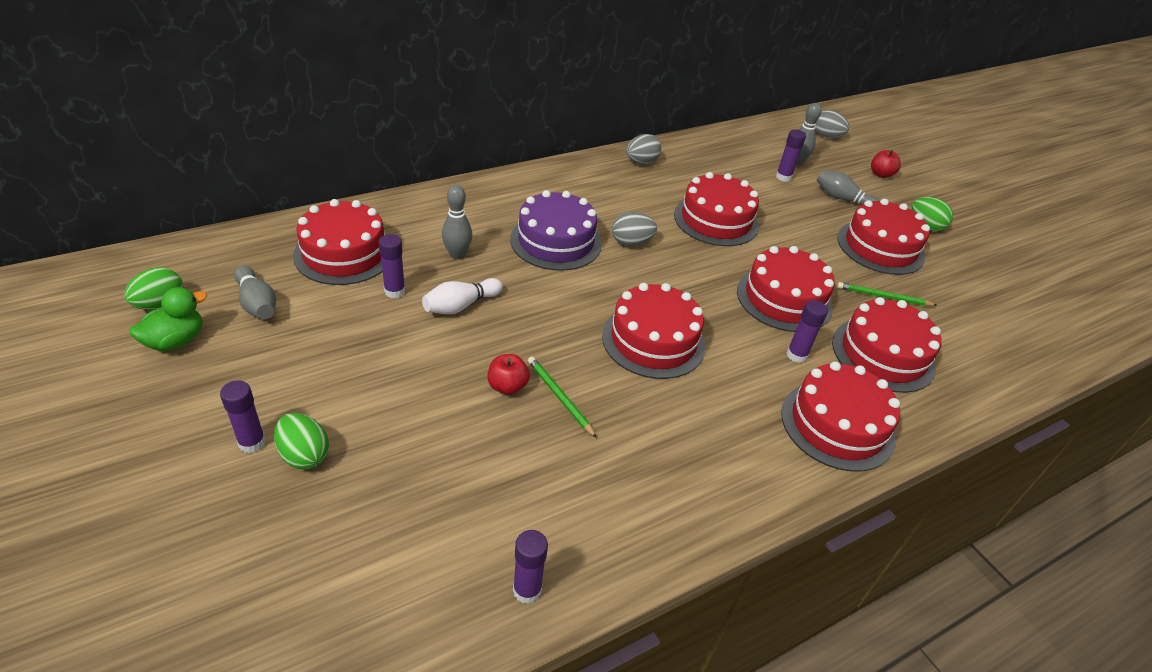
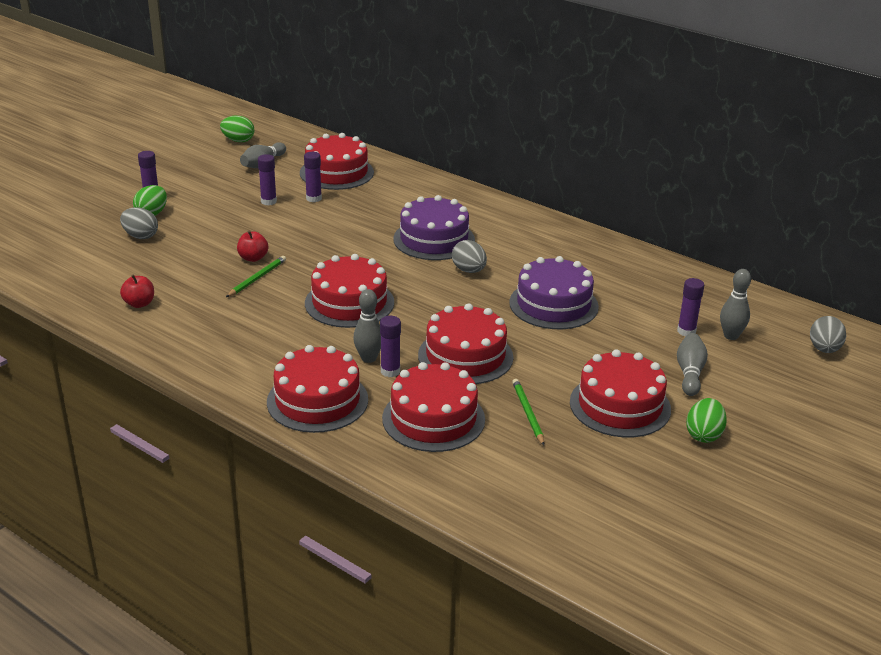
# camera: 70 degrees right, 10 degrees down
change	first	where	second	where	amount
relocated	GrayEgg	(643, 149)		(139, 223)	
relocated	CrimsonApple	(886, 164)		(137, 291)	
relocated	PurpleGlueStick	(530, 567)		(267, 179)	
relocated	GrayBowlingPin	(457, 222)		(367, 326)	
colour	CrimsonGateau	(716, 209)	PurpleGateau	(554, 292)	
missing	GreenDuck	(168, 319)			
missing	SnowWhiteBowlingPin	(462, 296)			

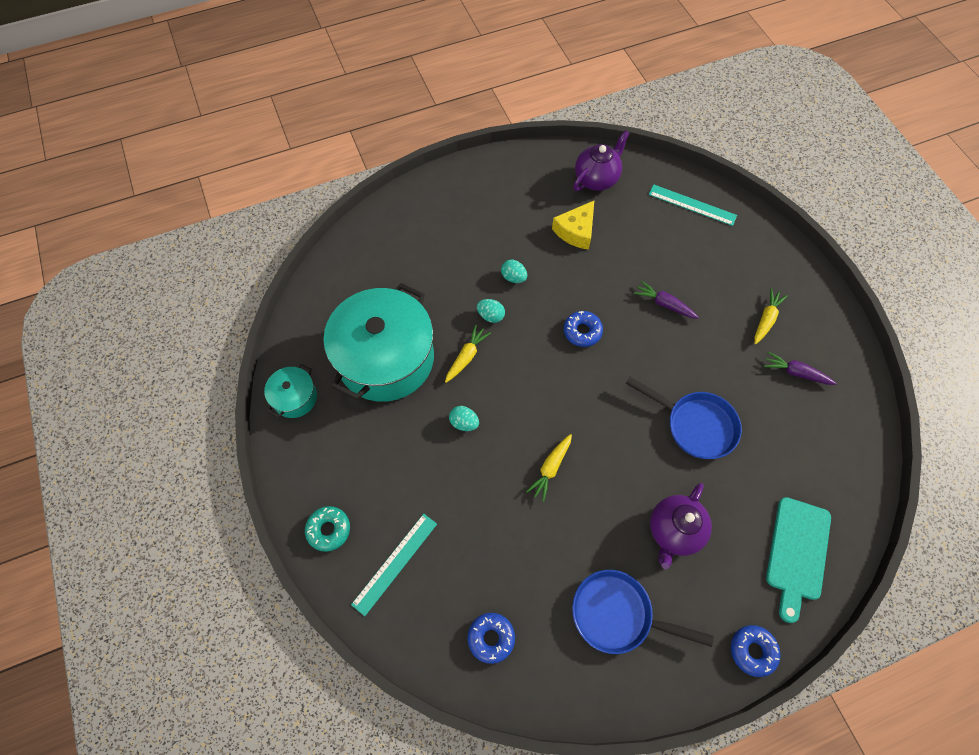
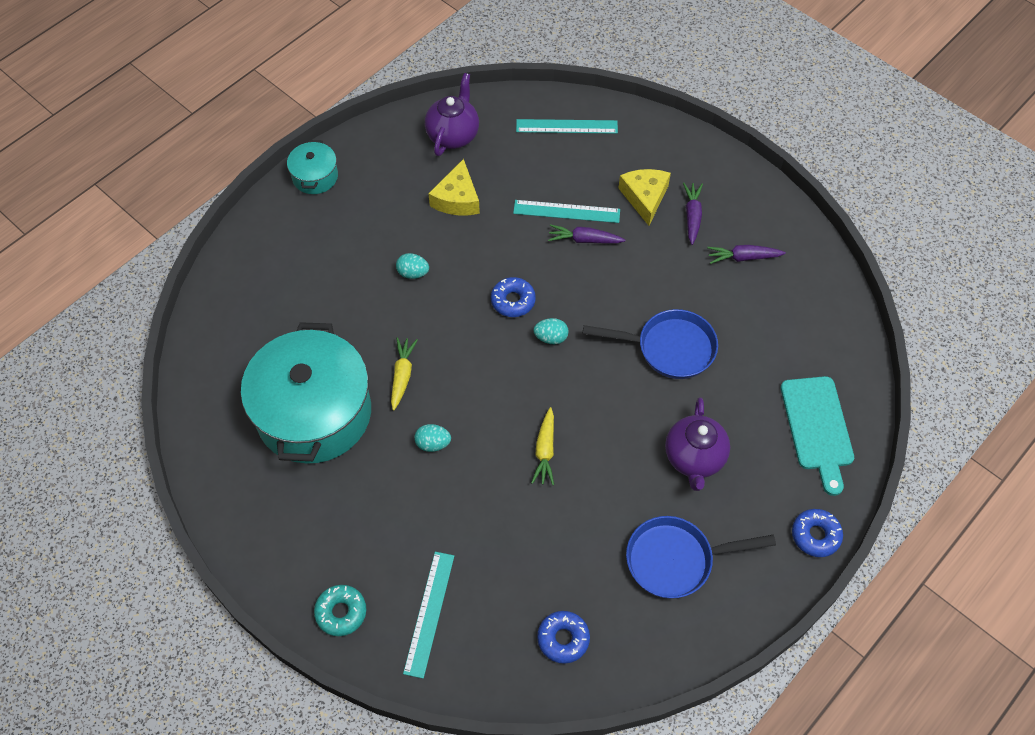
# camera: 25 degrees left, 5 degrees down
change	first	where	second	where	amount
relocated	AquaStockpot	(290, 391)		(312, 167)	
appeared			AquaStraightedge	(566, 211)	
relocated	AquaEgg	(491, 311)		(551, 331)	
appeared			GoldenPieceOfCheese	(644, 197)	
colour	GoldenRootVegetable	(771, 316)	PurpleRootVegetable	(693, 214)	

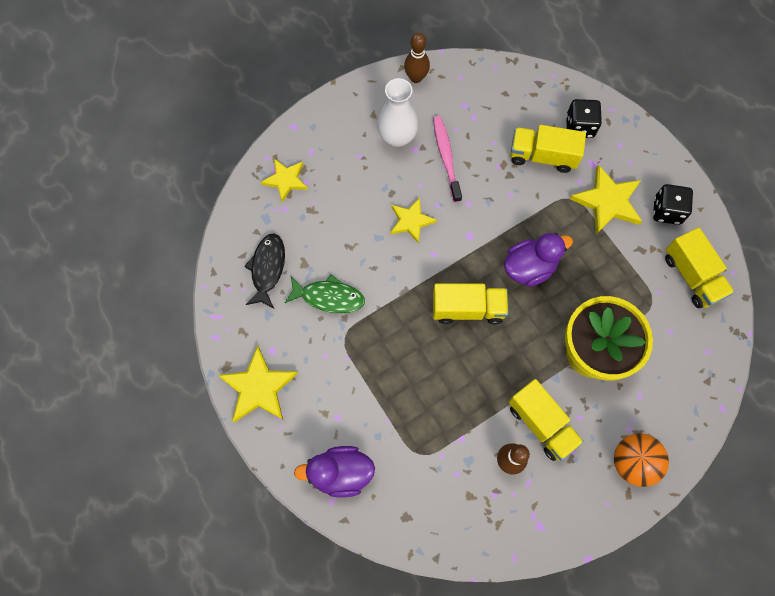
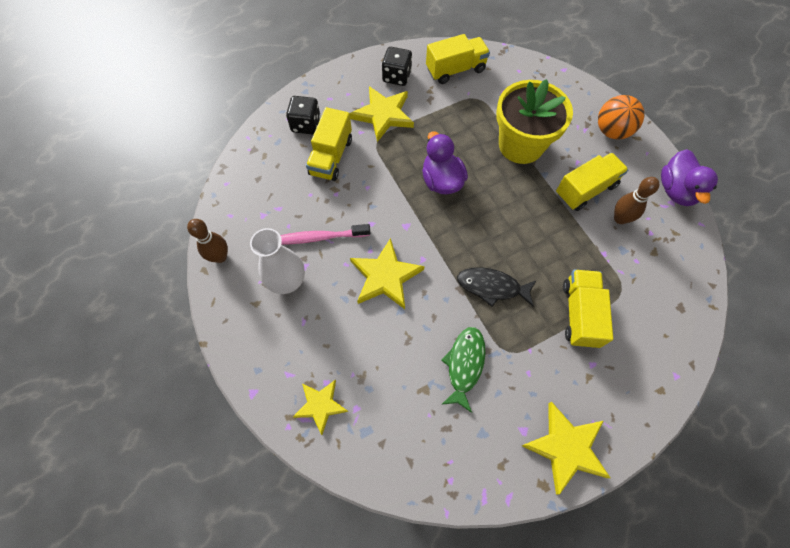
# camera: 85 degrees left, 5 degrees down
change	first	where	second	where	amount
size	GoldenStarShape	(413, 221)		(387, 273)	x1.53
relocated	BlackFish	(264, 270)		(497, 287)	
relocated	GoldenToyTruck	(470, 303)		(588, 308)	
relocated	PurpleDuck	(334, 472)		(689, 177)	

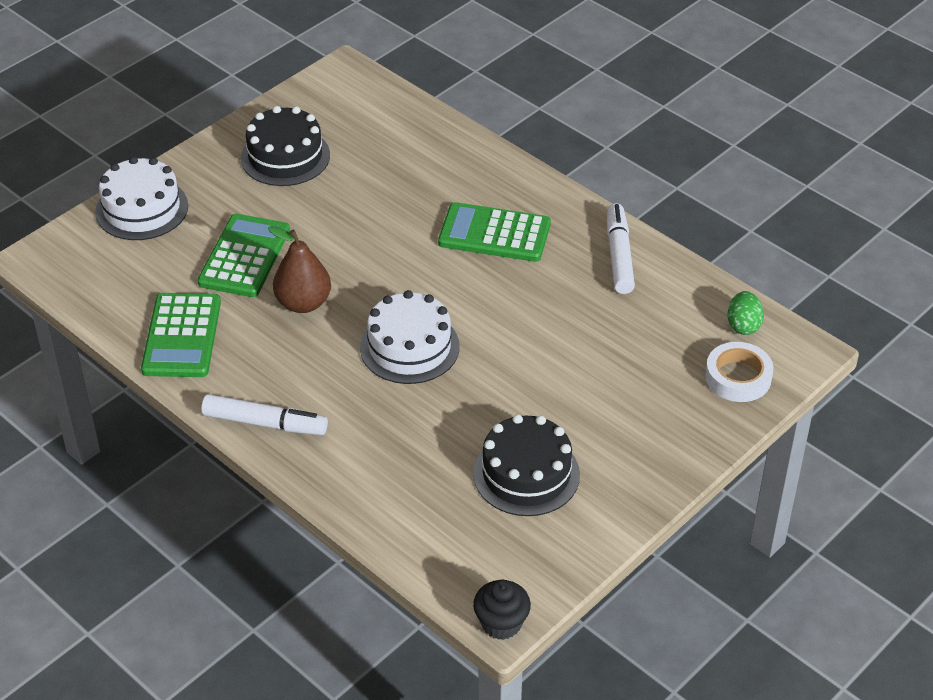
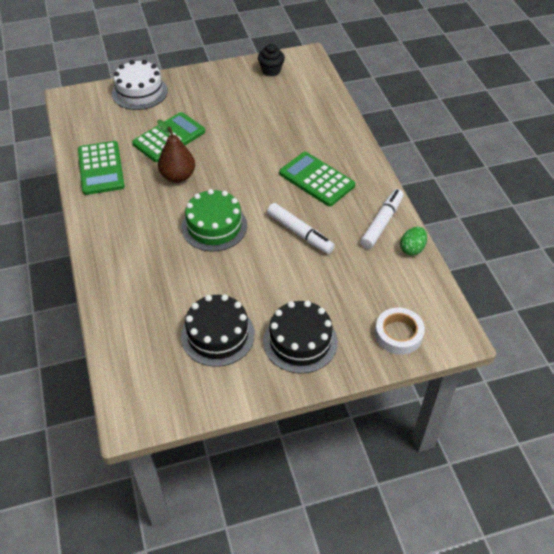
# camera: 30 degrees right, 5 degrees up
change	first	where	second	where	amount
spun	GreenCalculator	(181, 335)		(101, 168)	45 degrees counterclockwise
colour	SnowWhiteGateau	(410, 337)	GreenGateau	(214, 220)	
relocated	BlackMuffin	(502, 610)		(271, 60)	
relocated	BlackGateau	(285, 146)		(300, 337)	
relocated	SnowWhiteFeltPen	(264, 414)		(301, 228)	
relocated	GreenEgg	(745, 313)		(413, 241)	

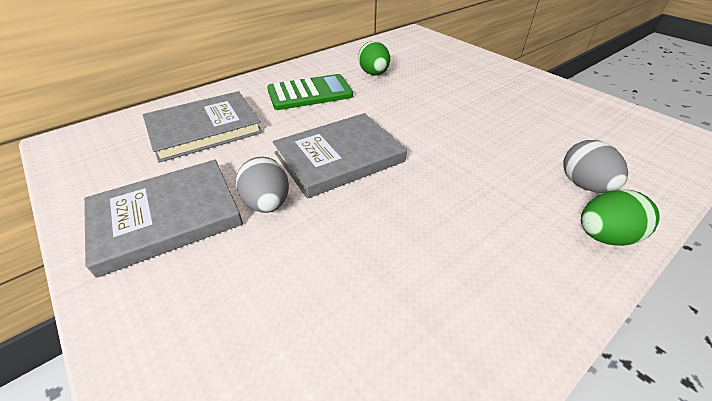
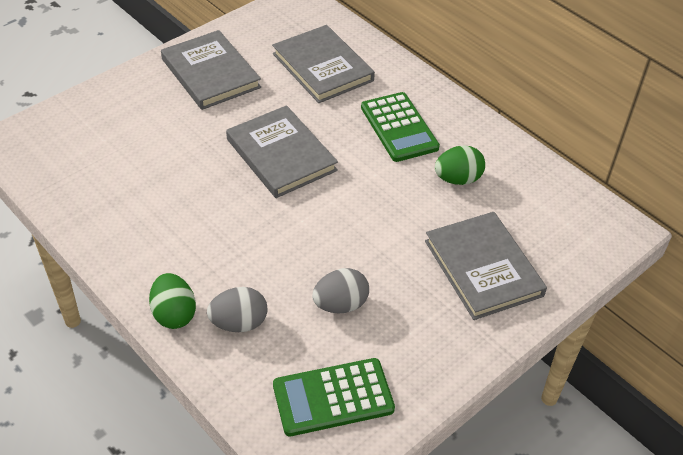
# camera: 85 degrees right, 5 degrees up
change	first	where	second	where	amount
appeared			GreenCalculator	(334, 397)	
relocated	GrayEgg	(262, 185)		(340, 291)	
appeared			GrayHardback	(486, 266)	

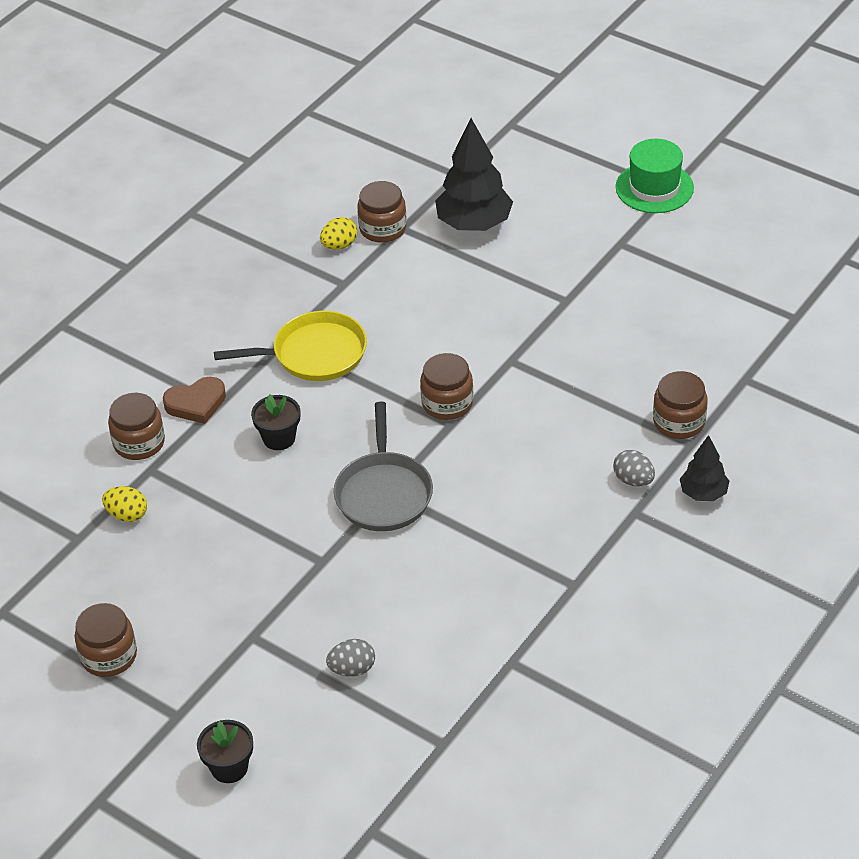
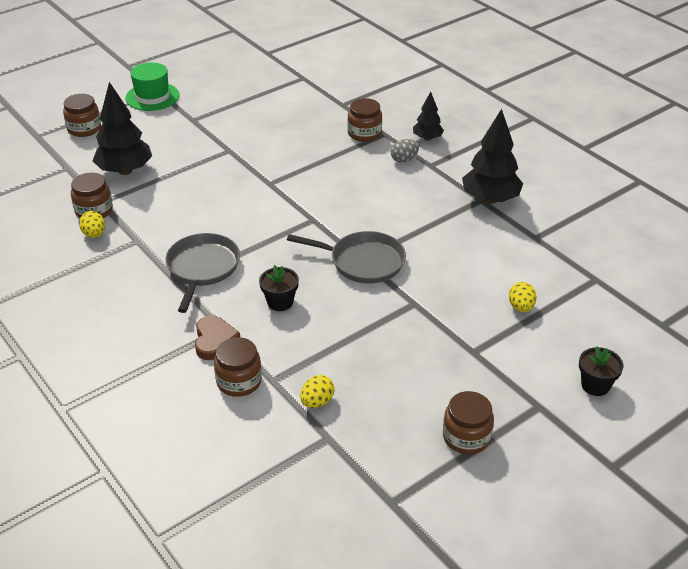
# camera: 75 degrees left, 5 degrees down
change	first	where	second	where	amount
relocated	RussetPreserveJar	(447, 386)		(82, 115)	
colour	GoldenSkillet	(290, 346)	GraySkillet	(202, 273)	
appeared			BlackTree	(492, 156)	
colour	GrayEgg	(350, 657)	GoldenEgg	(522, 297)	

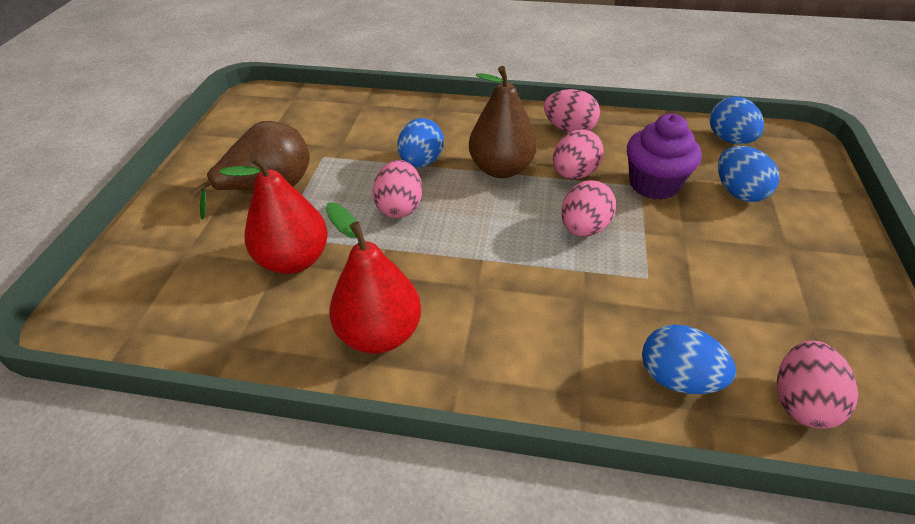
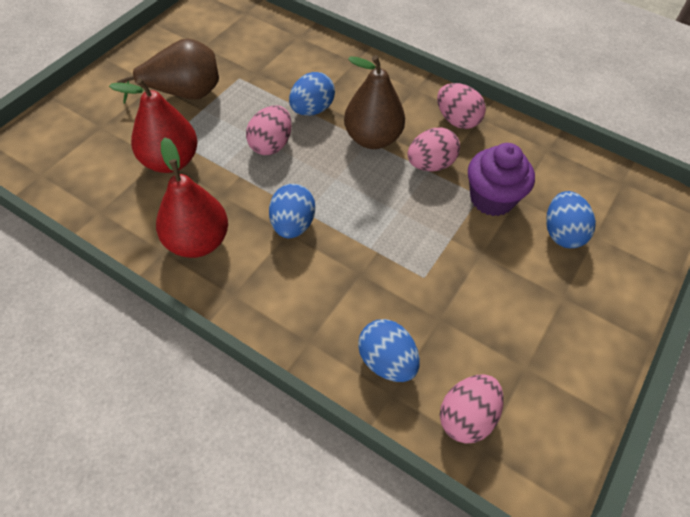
# camera: 20 degrees right, 10 degrees up
change	first	where	second	where	amount
relocated	CobaltEgg	(737, 120)		(292, 211)	
missing	RosyEgg	(588, 208)			

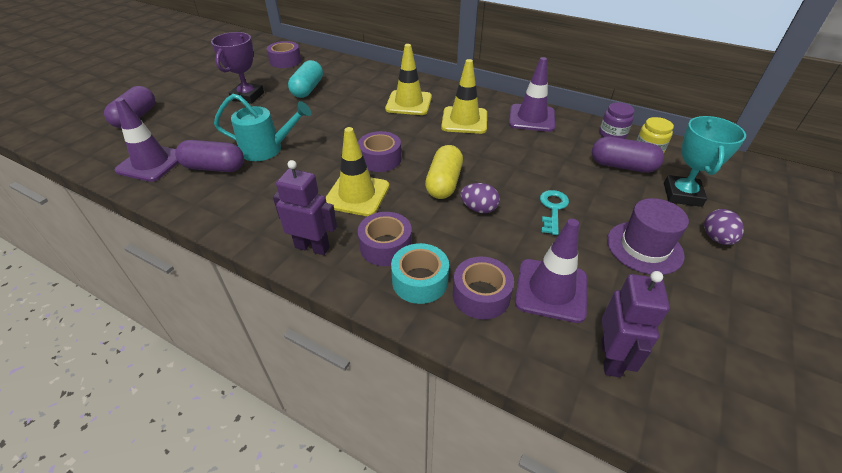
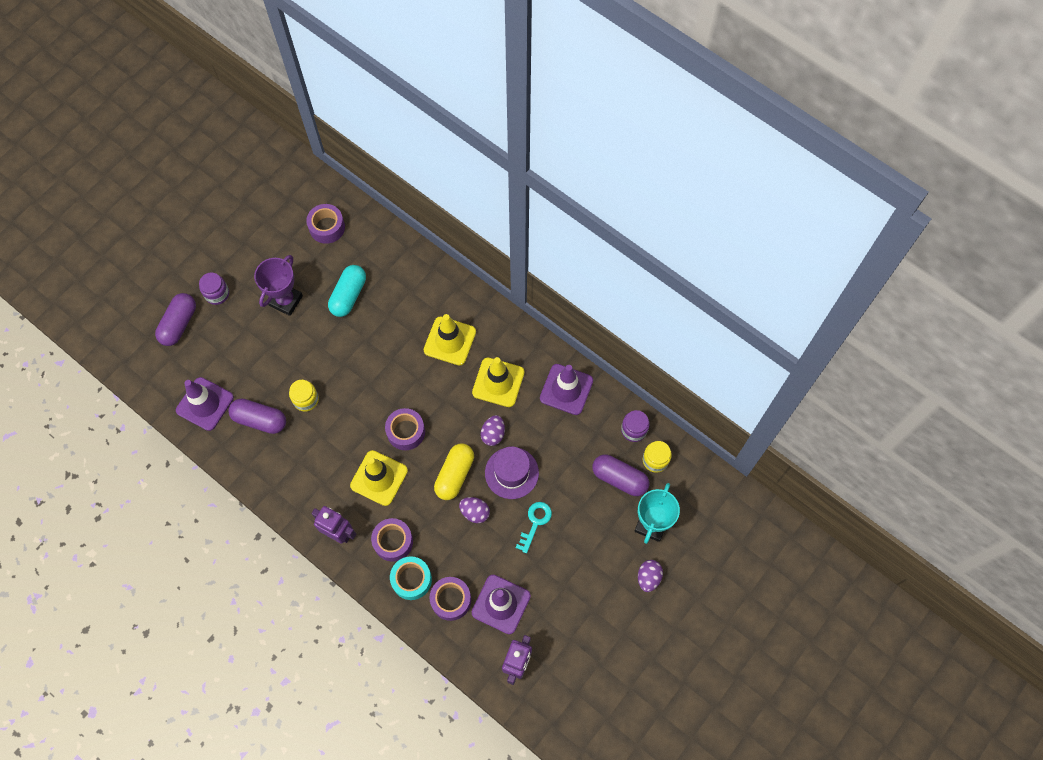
# camera: 10 degrees right, 25 degrees up
change	first	where	second	where	amount
appeared			PurplePreserveJar	(214, 289)	
exchanged	AquaWateringCan	(262, 127)	GoldenPreserveJar	(304, 396)	
appeared			PurpleEgg	(493, 430)	
relocated	PurpleTopHat	(648, 236)		(512, 473)	

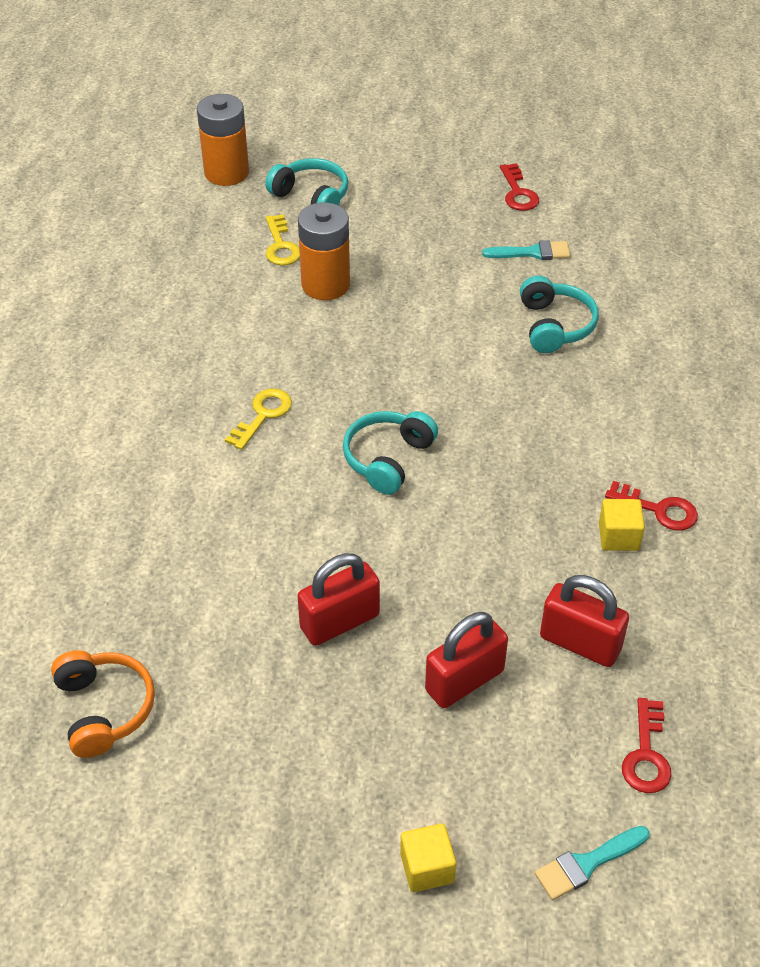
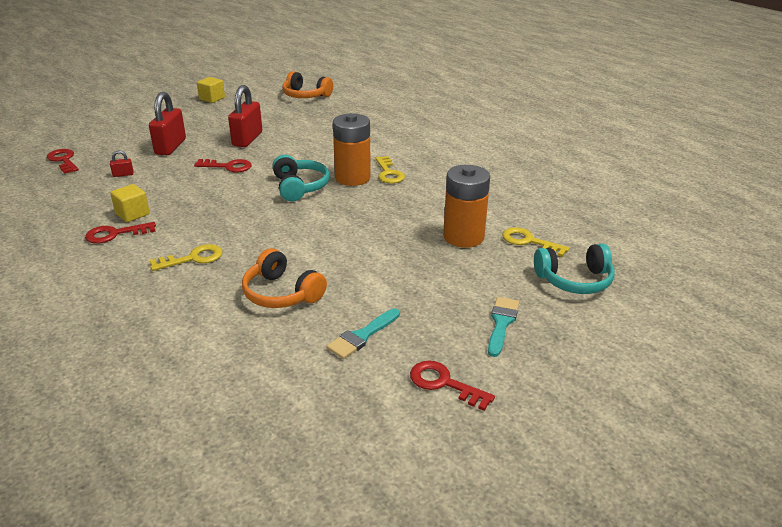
# camera: 135 degrees right, 15 degrees down
change	first	where	second	where	amount
size	CrimsonSmallLock	(584, 621)		(122, 164)	x0.43
appeared			GoldenDoorKey	(186, 257)	
appeared			CrimsonDoorKey	(223, 165)	
relocated	GoldenCube	(428, 857)		(211, 90)	
colour	AquaHeadset	(559, 314)	BrightOrangeHeadset	(284, 278)	
relocated	BrightOrangeAaBattery	(223, 140)		(352, 149)	
relocated	AquaBrush	(592, 863)		(503, 327)	

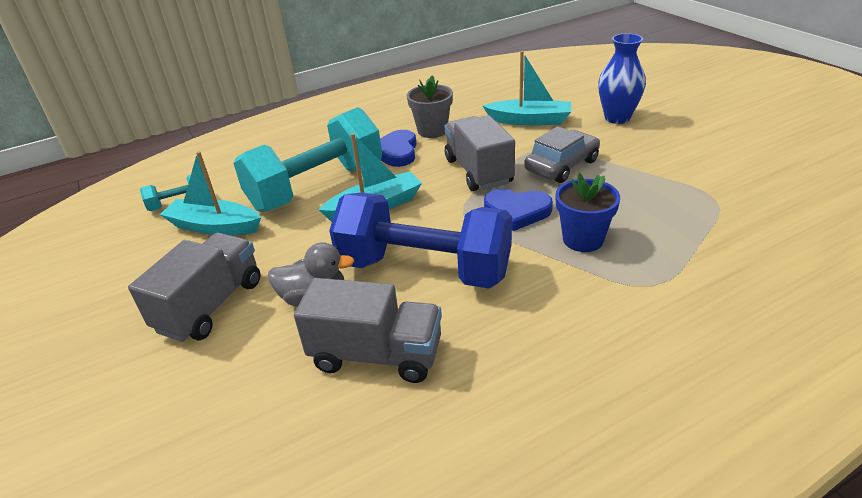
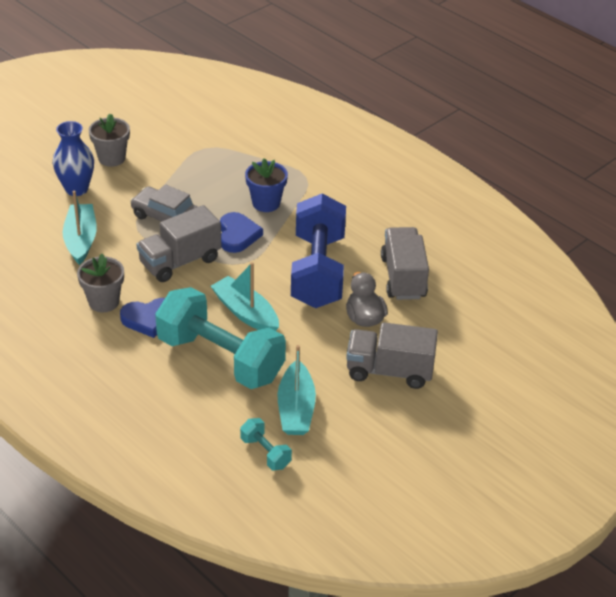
# camera: 110 degrees left, 5 degrees up
change	first	where	second	where	amount
appeared			GrayFlowerPot	(109, 140)	

